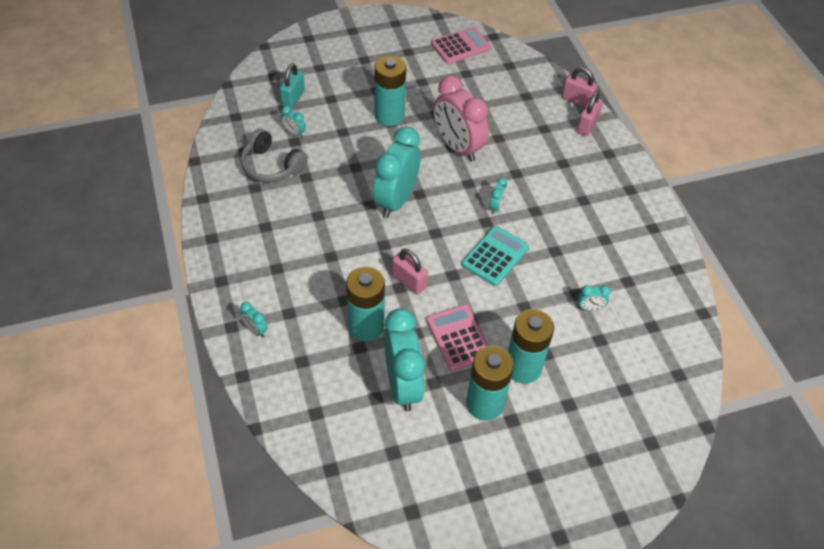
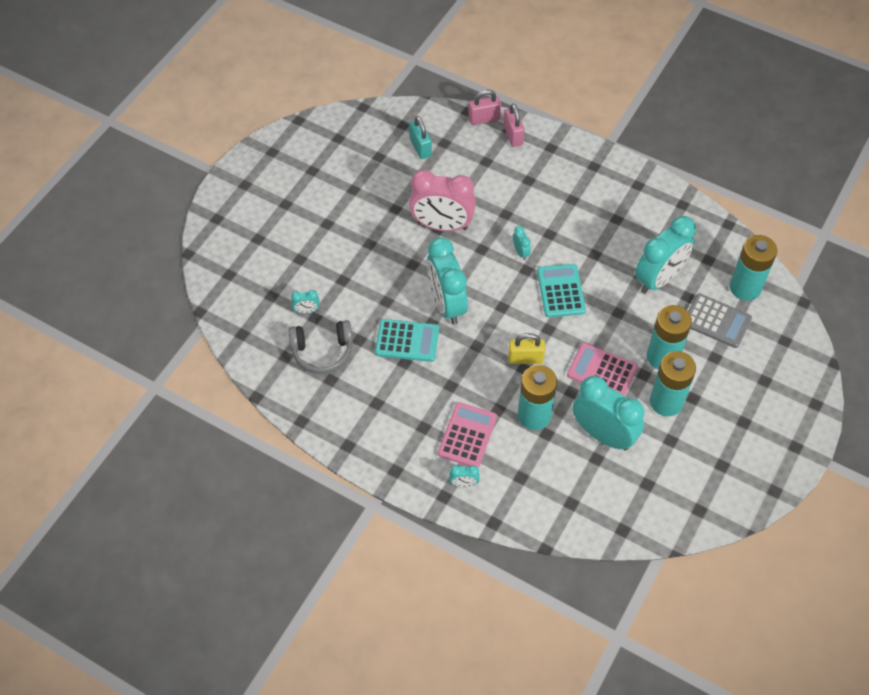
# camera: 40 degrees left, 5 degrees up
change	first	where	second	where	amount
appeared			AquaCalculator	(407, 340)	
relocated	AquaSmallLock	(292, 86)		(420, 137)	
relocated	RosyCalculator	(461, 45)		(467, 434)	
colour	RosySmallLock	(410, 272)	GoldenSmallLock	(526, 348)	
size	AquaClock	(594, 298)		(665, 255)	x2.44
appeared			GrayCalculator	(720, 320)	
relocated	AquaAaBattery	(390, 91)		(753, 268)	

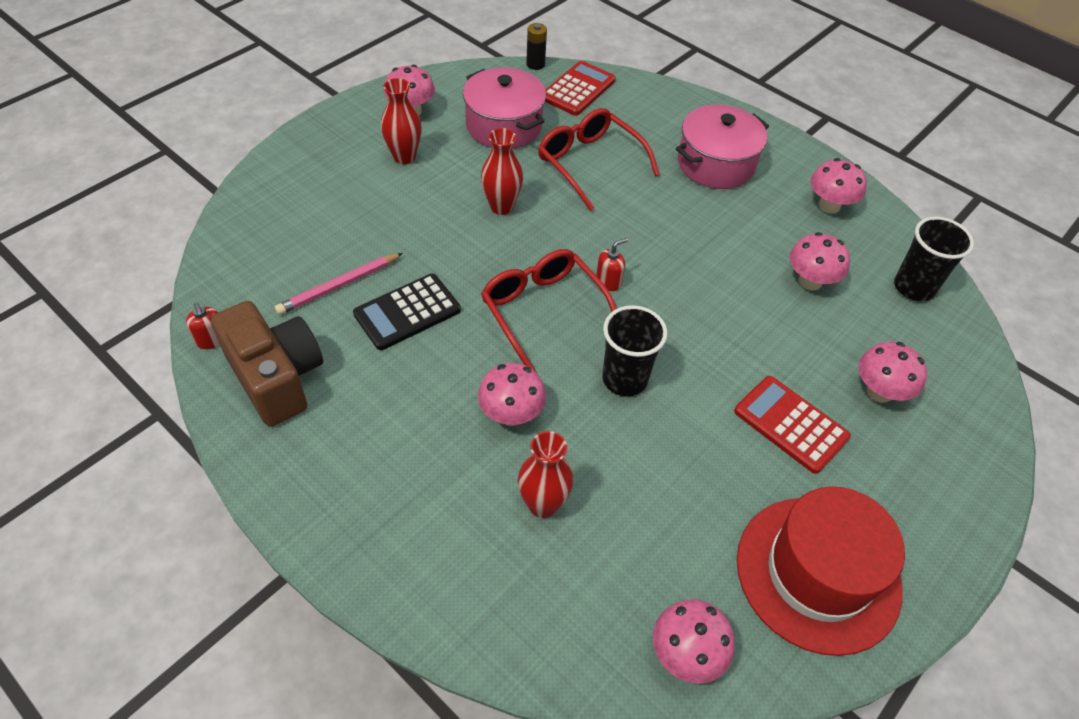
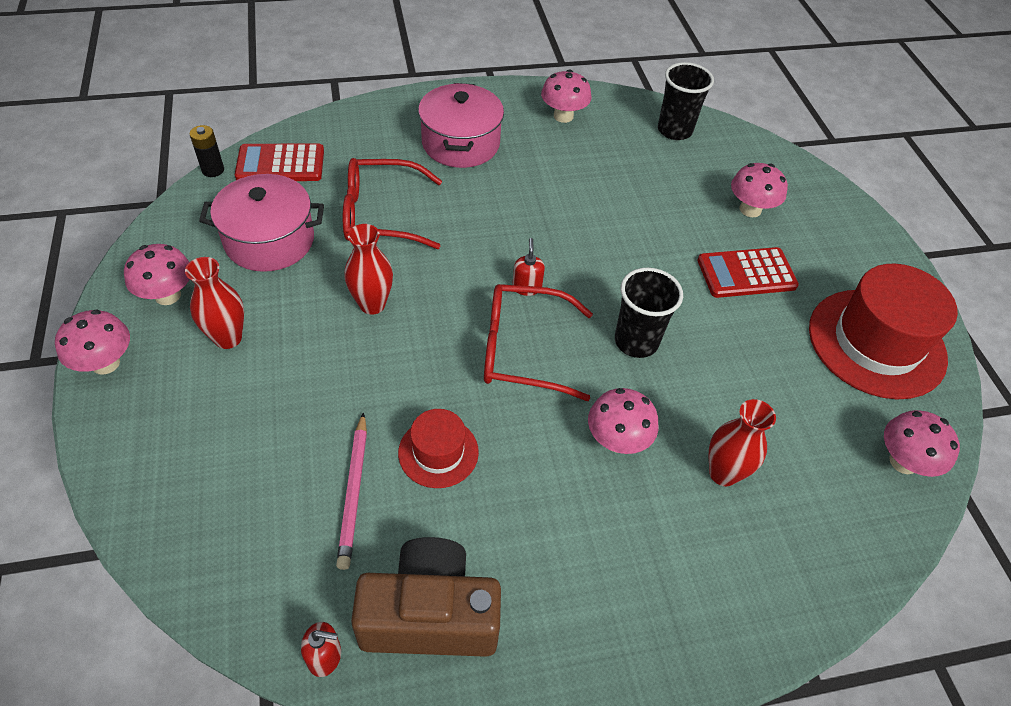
# camera: 55 degrees left, 0 degrees up
change	first	where	second	where	amount
relocated	RosyToadstool	(819, 261)		(92, 342)	
spun	CrimsonCalculator	(580, 88)		(279, 162)	75 degrees counterclockwise
exchanged	BlackCalculator	(407, 312)	CrimsonTopHat	(438, 448)	

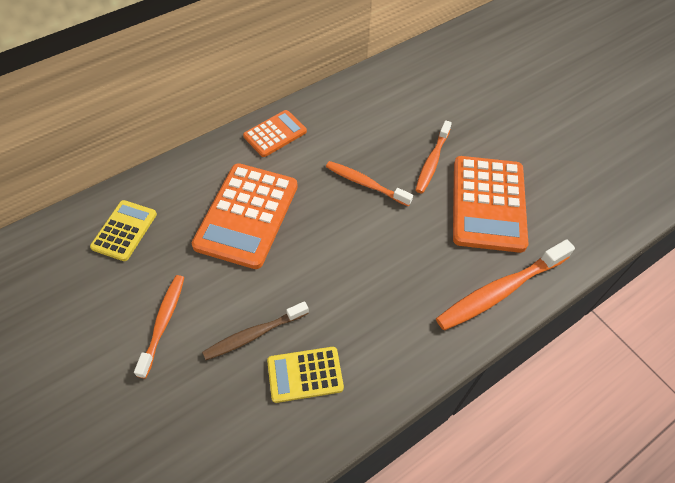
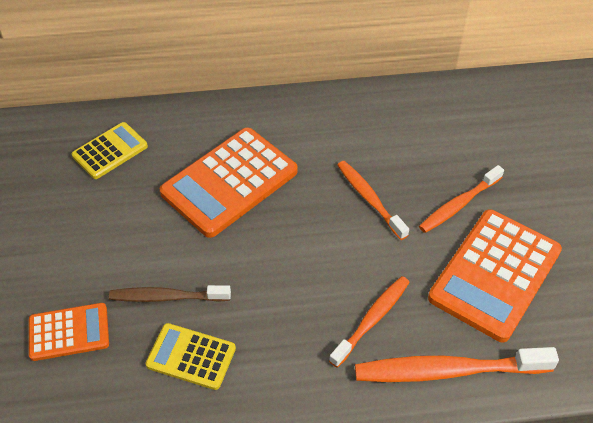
# camera: 30 degrees right, 5 degrees down
change	first	where	second	where	amount
relocated	BrightOrangeCalculator	(275, 133)		(69, 332)	
relocated	BrightOrangeDentalBrush	(159, 327)		(369, 321)	

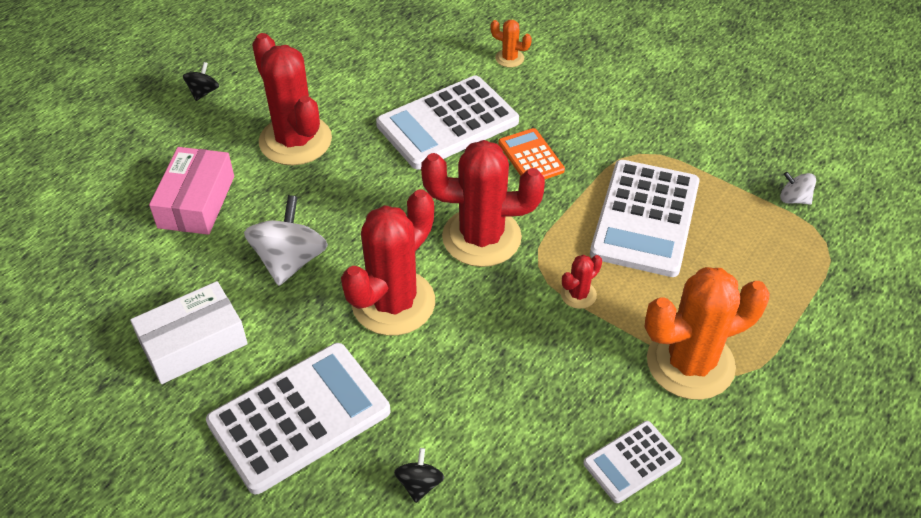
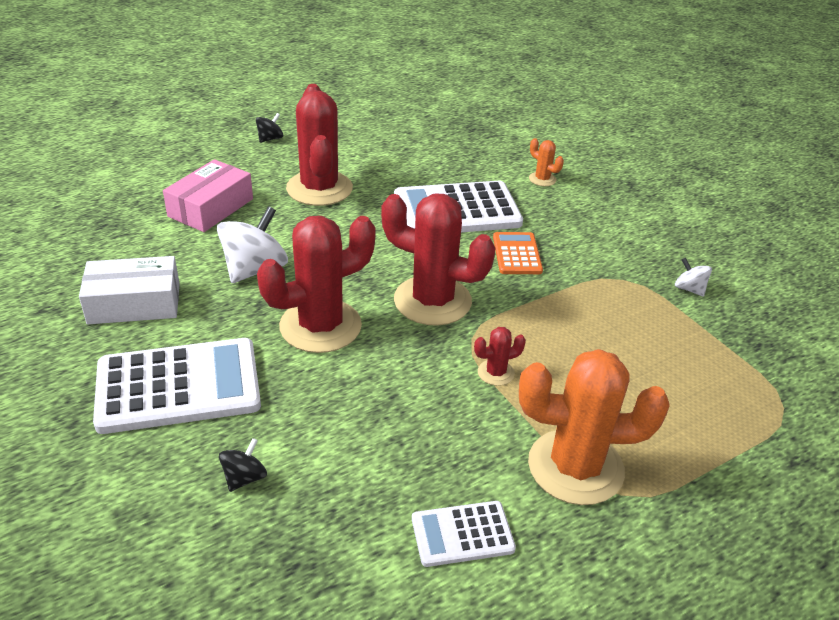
# camera: 20 degrees right, 10 degrees down
change	first	where	second	where	amount
relocated	SnowWhiteToyTop	(798, 188)		(693, 277)	
missing	SnowWhiteCalculator	(645, 218)			

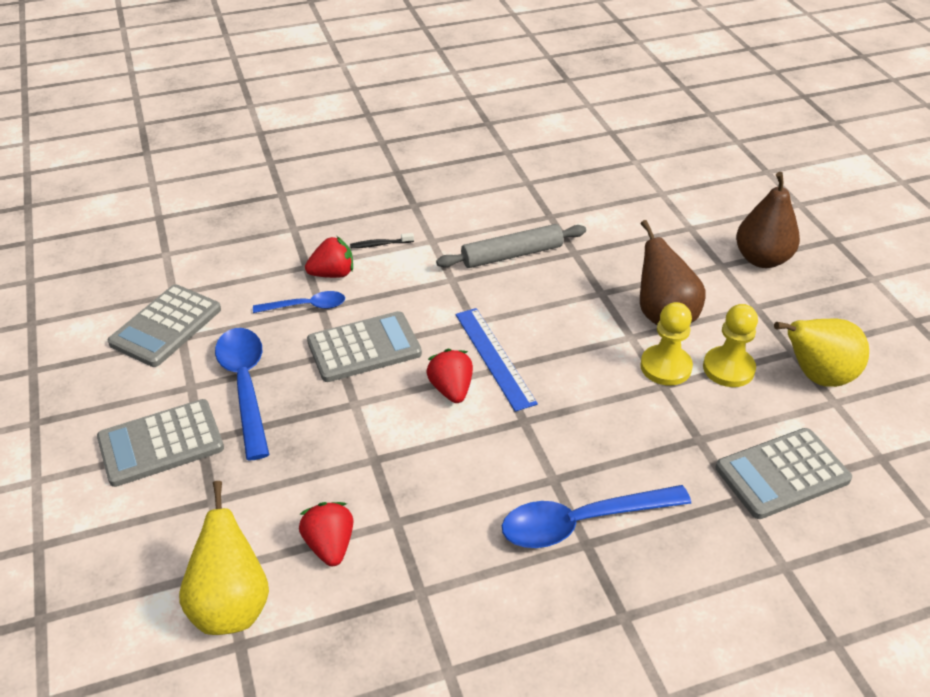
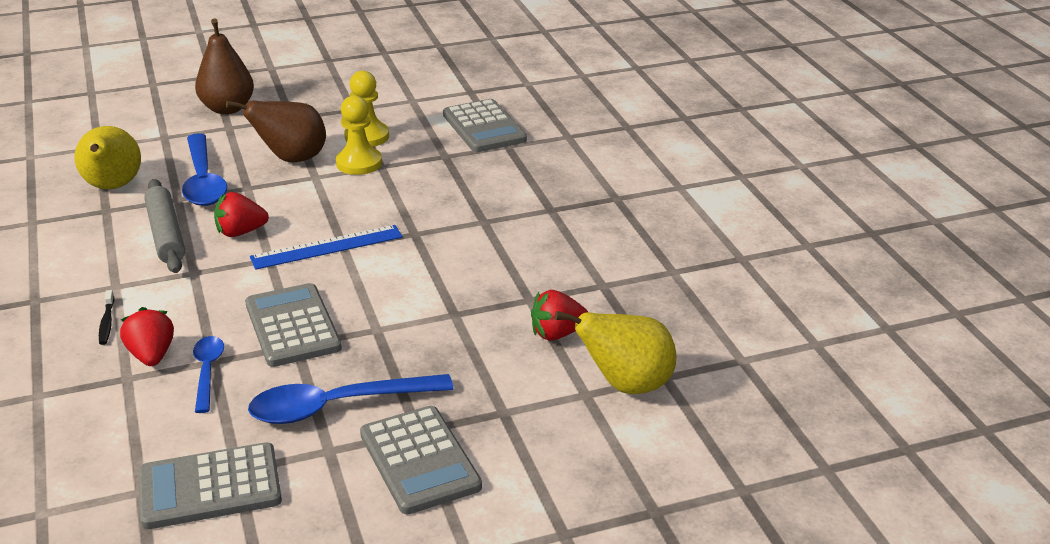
# camera: 90 degrees left, 10 degrees down
change	first	where	second	where	amount
relocated	GoldenToyPear	(821, 352)		(108, 157)	
spun	GrayCalculator	(164, 326)		(210, 485)	135 degrees clockwise
relocated	CobaltSpoon	(596, 516)		(204, 169)	
relocated	CrimsonStrawberry	(449, 376)		(241, 214)	

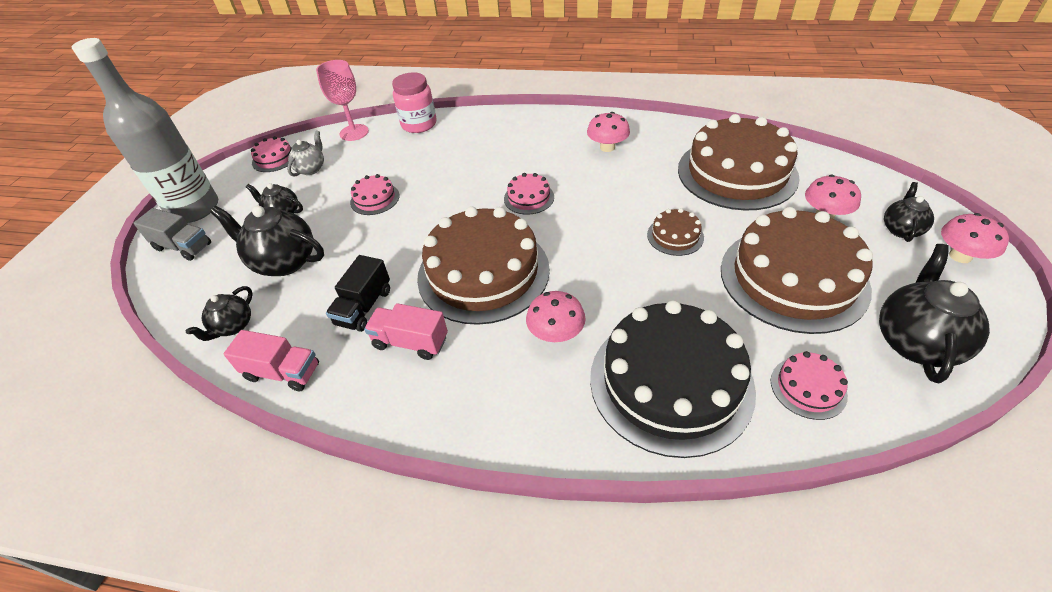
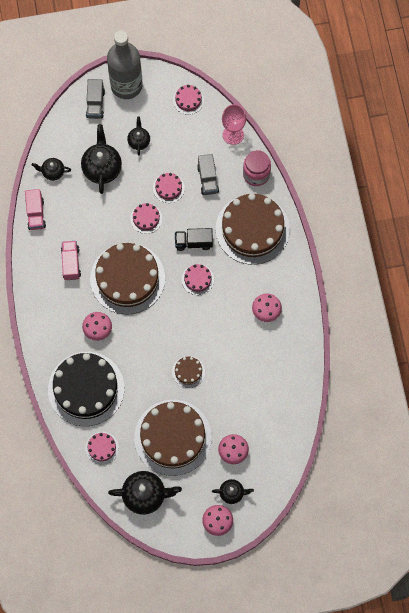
# camera: 65 degrees right, 25 degrees up
change	first	where	second	where	amount
appeared			RosyGateau	(146, 218)	
relocated	BlackToyTruck	(358, 293)		(194, 239)	
appeared			GrayToyTruck	(208, 174)	
relocated	RussetGateau	(739, 162)		(253, 229)	
missing	GrayTeaPot	(305, 153)			

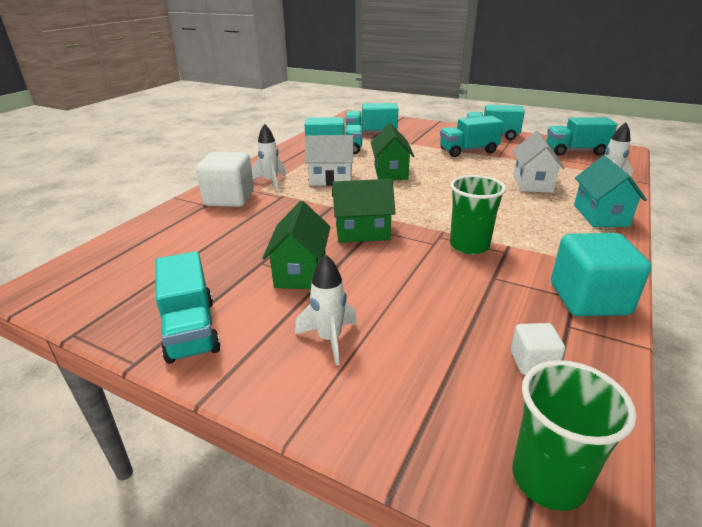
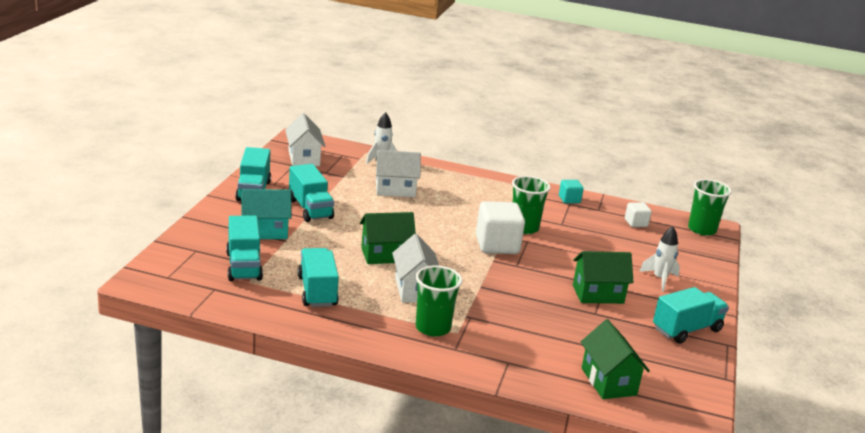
# camera: 105 degrees left, 5 degrees down
change	first	where	second	where	amount
relocated	AquaHouse	(610, 191)		(266, 214)	
exchanged	AquaToyTruck	(582, 136)	SnowWhiteHouse	(305, 139)	
exchanged	SnowWhiteToyRocket	(268, 157)	GreenCup	(439, 301)	
relocated	SnowWhiteCube	(225, 179)		(500, 227)	
size	AquaCube	(601, 274)		(571, 192)	x0.51
relocated	GreenHouse	(364, 211)		(615, 359)	

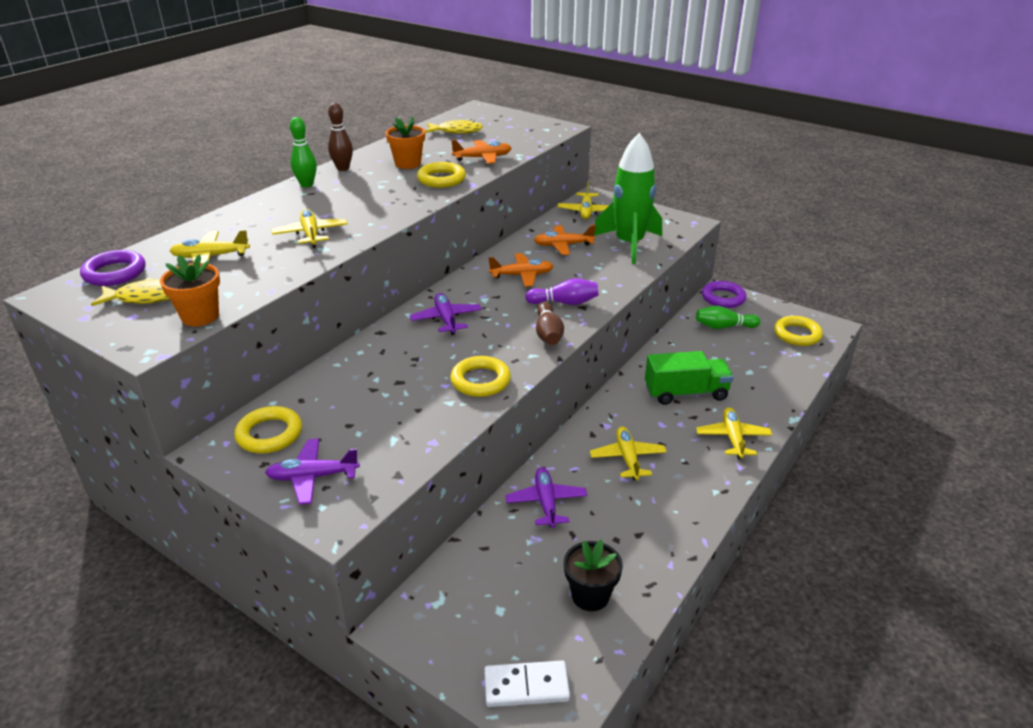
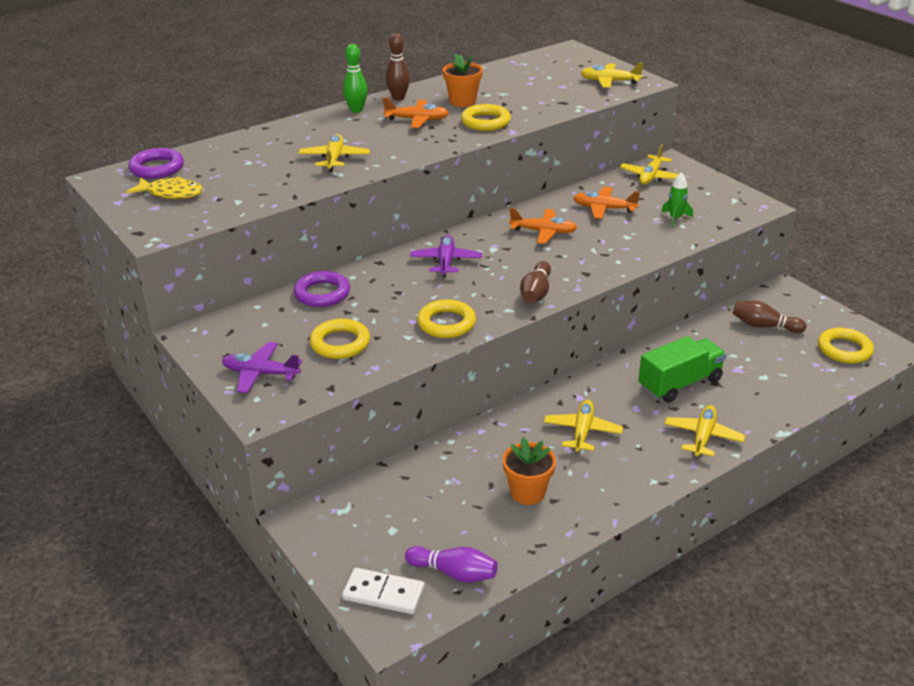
# camera: 20 degrees right, 0 degrees up
change	first	where	second	where	amount
relocated	PurpleTorus	(724, 294)		(322, 289)	
relocated	GoldenTorus	(268, 430)		(340, 339)	
relocated	BrightOrangePlane	(481, 152)		(416, 112)	
relocated	PurpleBowlingPin	(562, 291)		(451, 564)	
relocated	BrightOrangeFlowerPot	(190, 290)		(529, 471)	
relocated	GoldenPlane	(210, 246)		(612, 75)	
spun	GreenToyTruck	(689, 378)		(682, 369)	45 degrees counterclockwise
size	GreenToyRocket	(628, 198)		(677, 199)	x0.41
colour	GreenBowlingPin	(728, 317)	RussetBowlingPin	(769, 317)	
missing	GoldenFish	(454, 127)			
missing	PurplePlane	(546, 497)			
missing	BlackFlowerPot	(593, 575)			

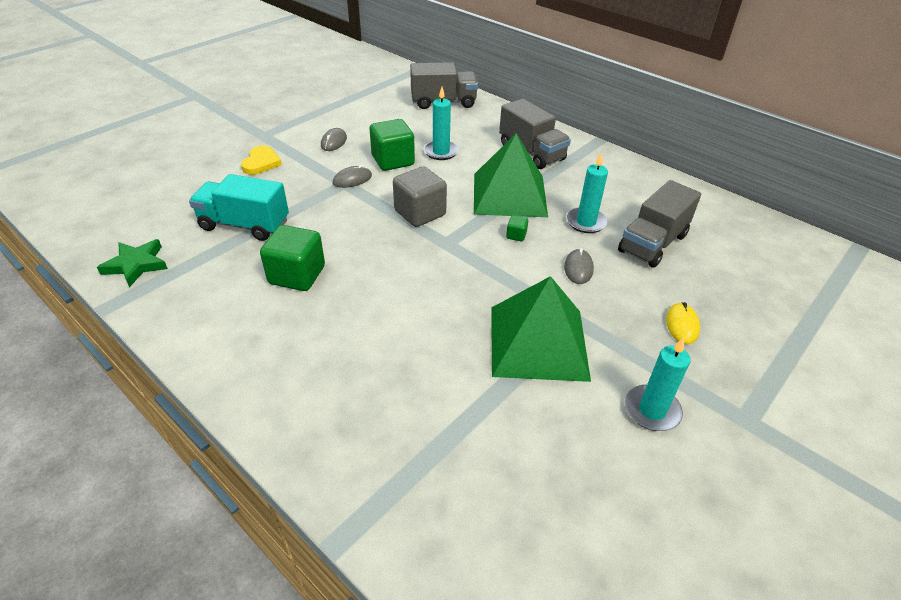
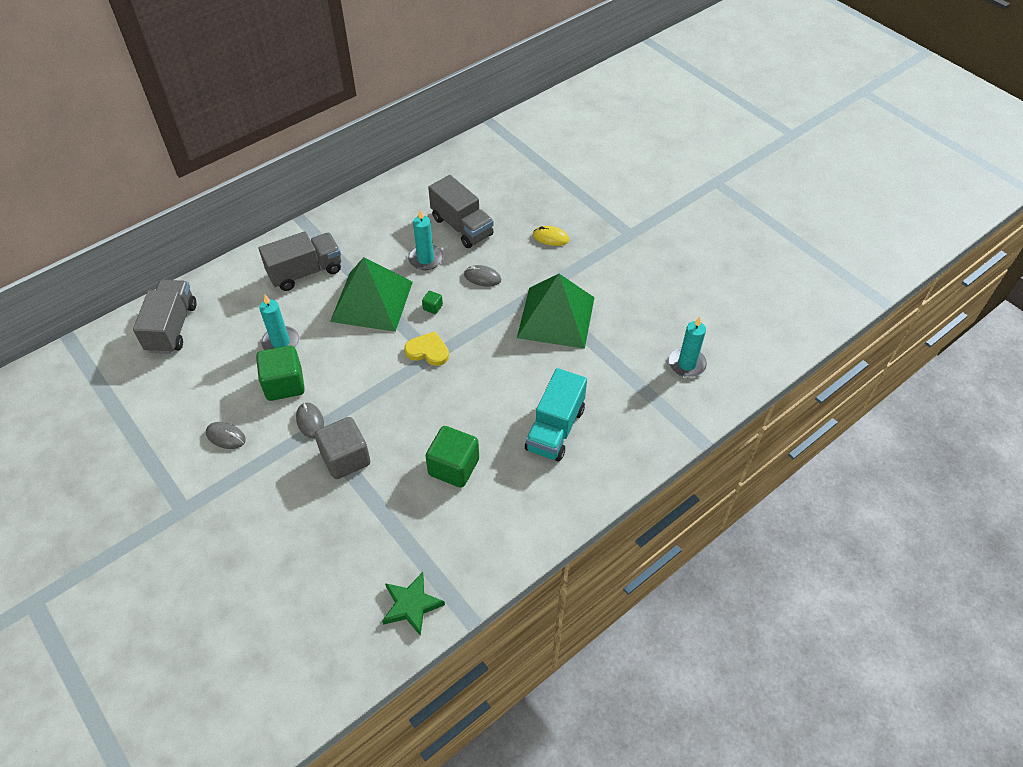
# camera: 80 degrees left, 10 degrees up
change	first	where	second	where	amount
relocated	GrayCube	(420, 197)		(342, 448)	
relocated	GoldenLoveHeart	(261, 160)		(426, 348)	
relocated	AquaToyTruck	(239, 207)		(556, 414)	
relocated	AquaCandle	(658, 384)		(687, 347)	

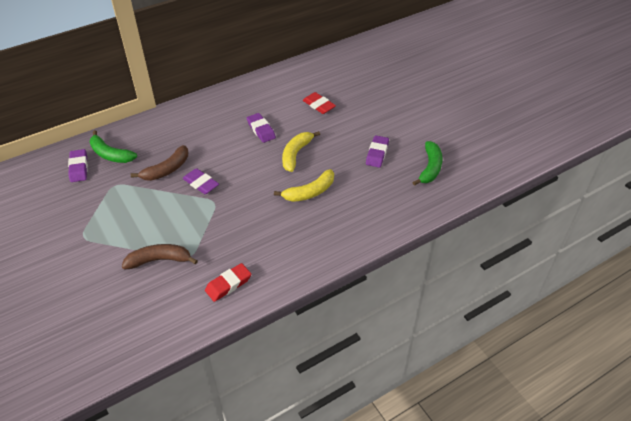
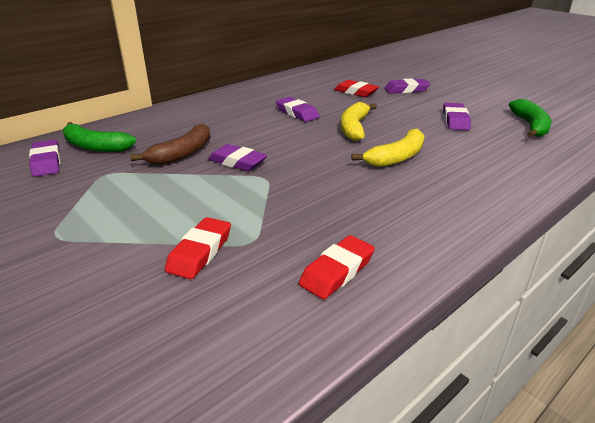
# camera: 10 degrees left, 15 degrees down
change	first	where	second	where	amount
exchanged	RussetToyBanana	(160, 257)	CrimsonPencilEraser	(198, 248)	
appeared			PurplePencilEraser	(407, 85)	

